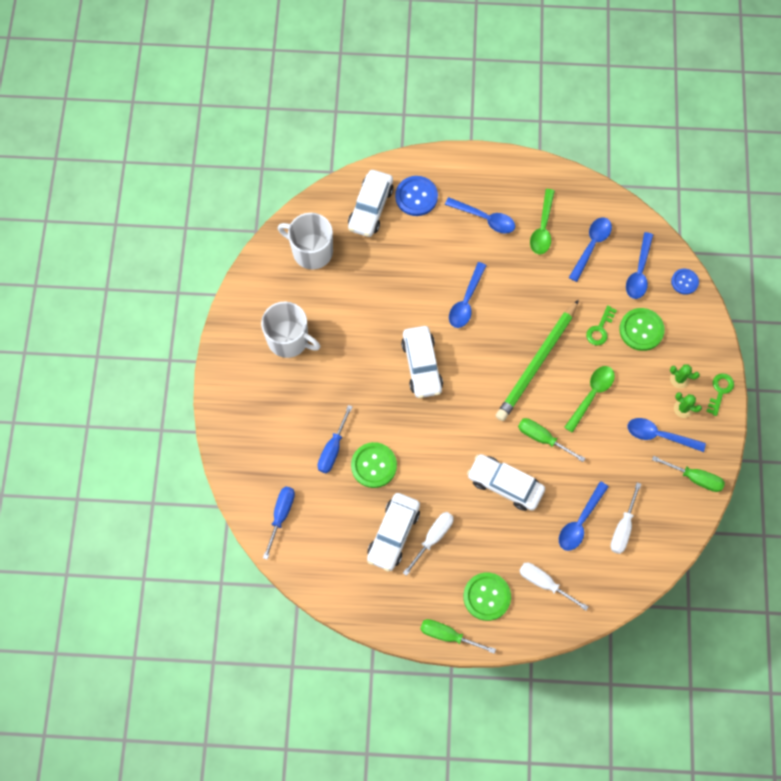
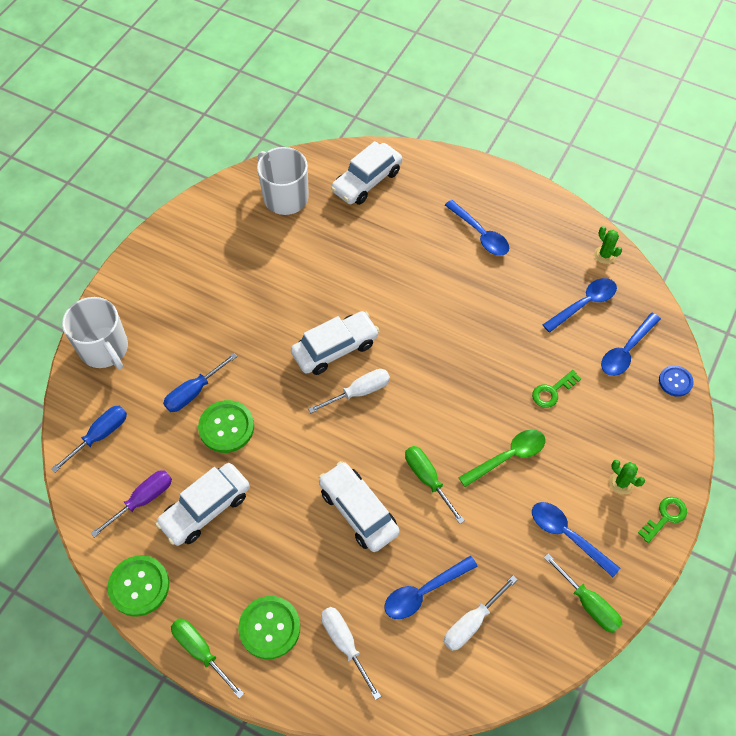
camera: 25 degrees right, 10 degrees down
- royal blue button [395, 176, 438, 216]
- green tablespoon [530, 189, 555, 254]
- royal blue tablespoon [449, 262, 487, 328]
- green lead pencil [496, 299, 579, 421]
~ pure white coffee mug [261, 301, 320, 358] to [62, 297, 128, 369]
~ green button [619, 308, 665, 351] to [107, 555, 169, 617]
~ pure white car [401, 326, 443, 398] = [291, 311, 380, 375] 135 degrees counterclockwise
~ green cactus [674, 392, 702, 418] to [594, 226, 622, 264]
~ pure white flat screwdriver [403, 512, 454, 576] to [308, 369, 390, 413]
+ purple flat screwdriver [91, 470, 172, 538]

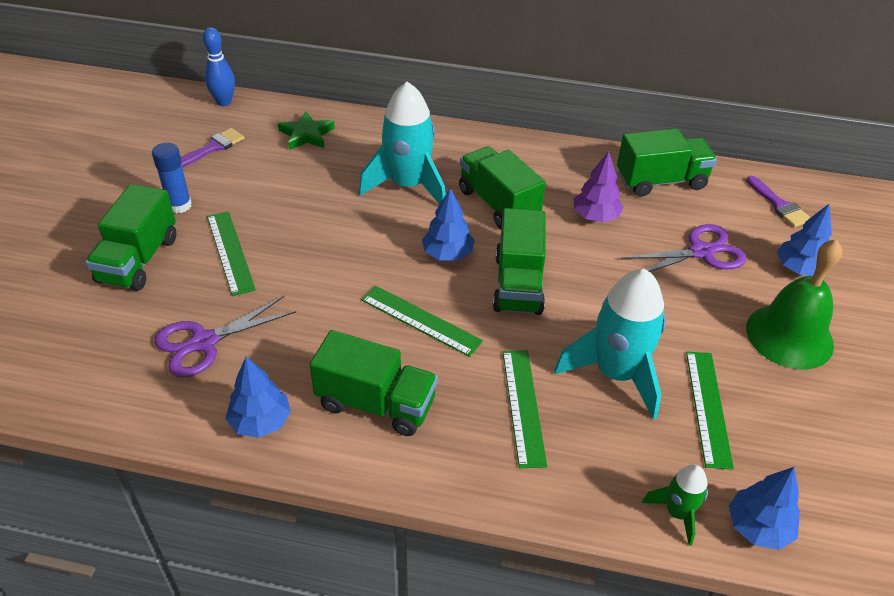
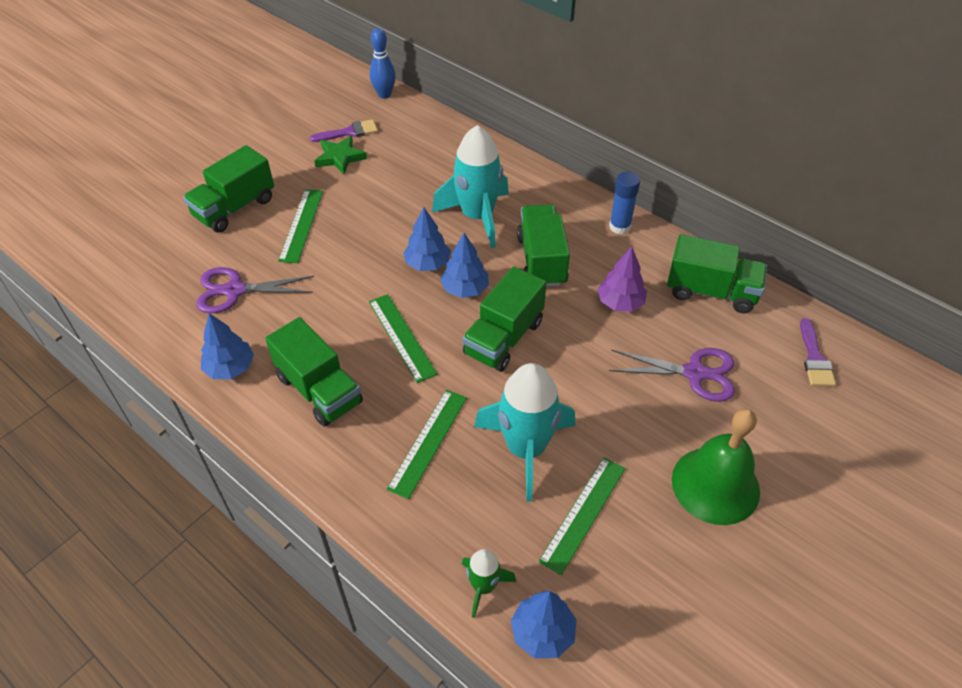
camera: 30 degrees right, 5 degrees up
~ green five-pointed star [278, 111, 335, 150] to [314, 136, 367, 174]
~ royal blue glue [152, 143, 192, 214] to [609, 171, 640, 234]
~ royal blue tree [777, 204, 832, 276] to [403, 207, 451, 271]

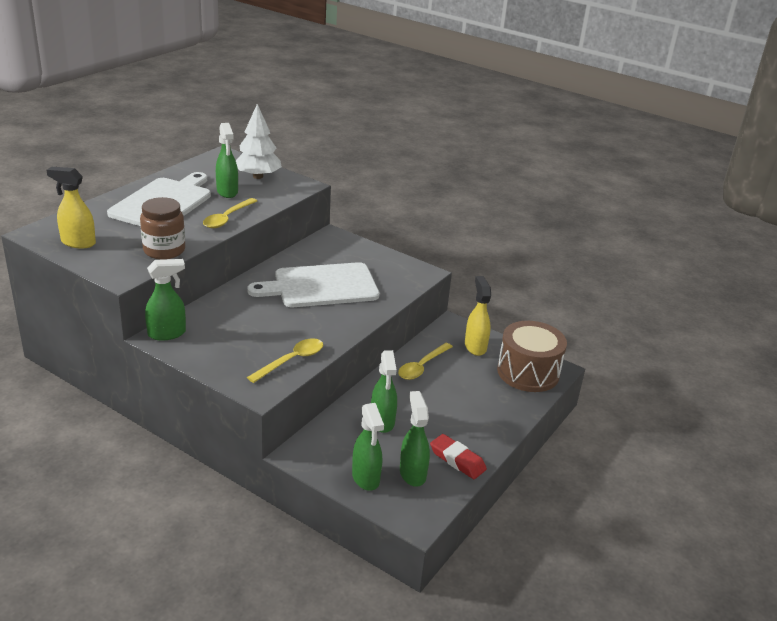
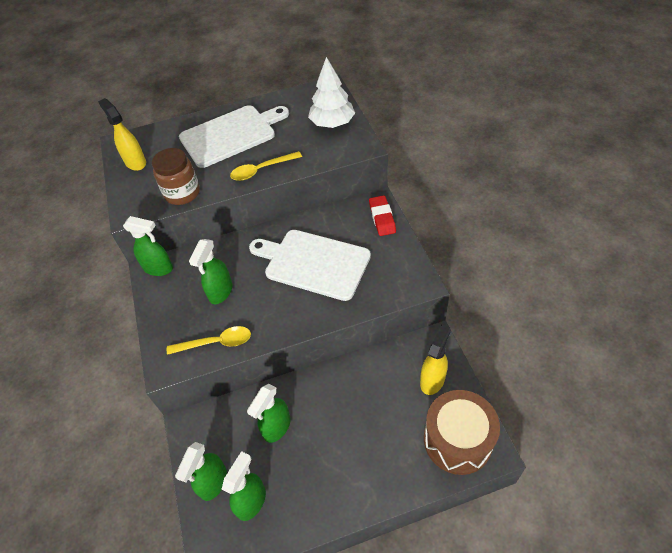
camera: 45 degrees right, 20 degrees up
~ green sprayer [216, 123, 238, 198] to [189, 239, 232, 304]
- yellow tablespoon [398, 343, 453, 380]
~ scarlet eraser [430, 434, 487, 479] to [369, 195, 396, 236]

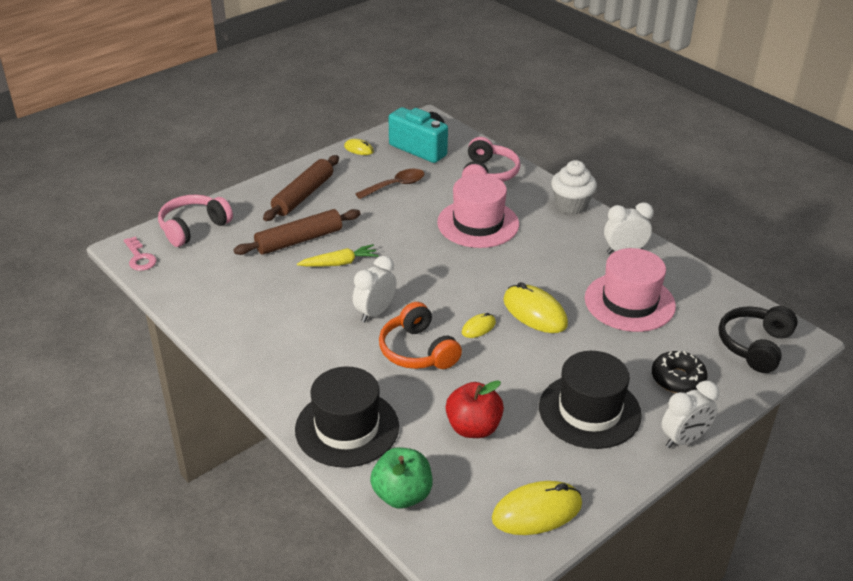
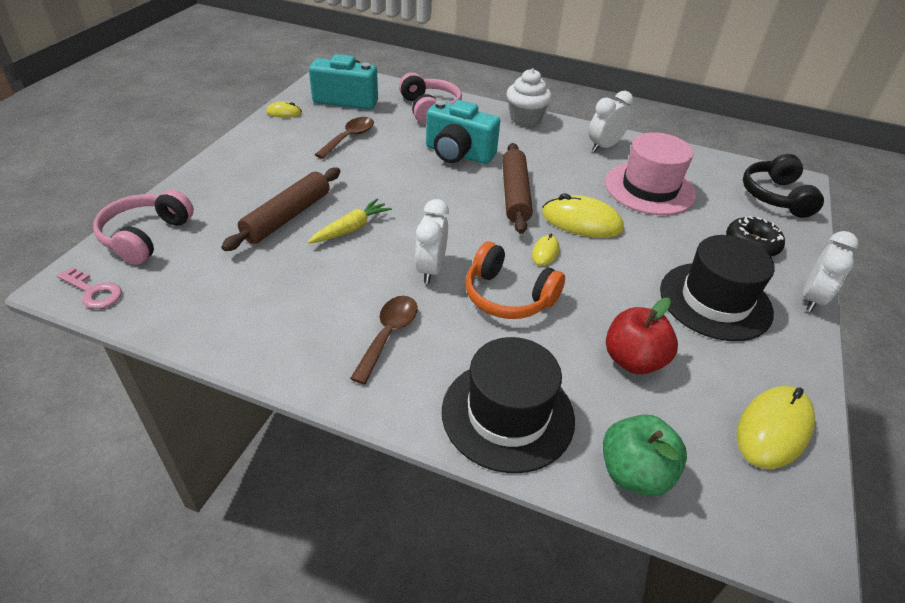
camera: 30 degrees left, 5 degrees up
~ dark brown pastry roller [263, 155, 339, 221] to [502, 143, 533, 234]
~ rosy hat [437, 174, 519, 248] to turquoise camera [426, 100, 500, 164]
+ dark brown tablespoon [350, 296, 418, 384]

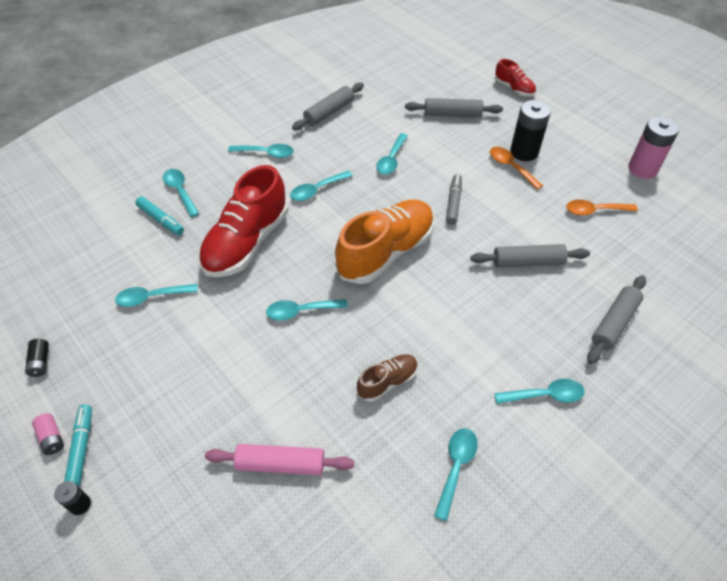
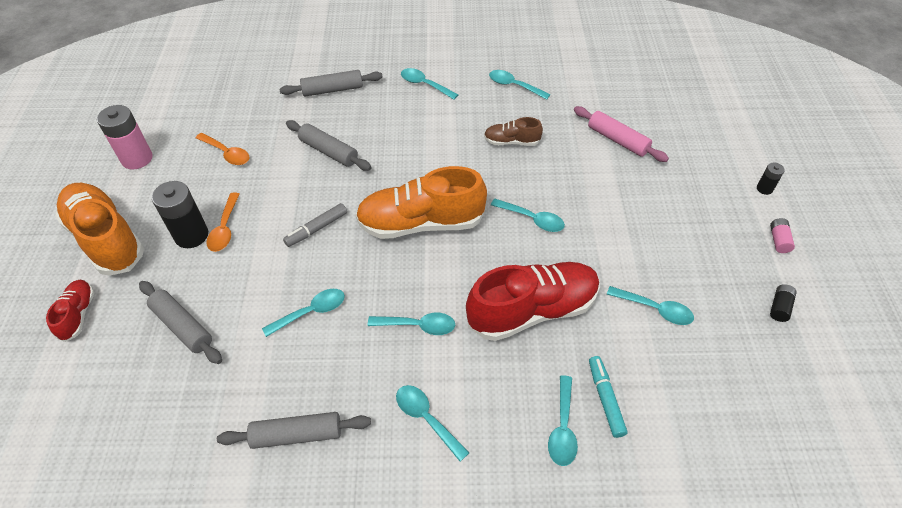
camera: 140 degrees left, 0 degrees up
- turquoise felt pen [64, 405, 92, 487]
~ turquoise tablespoon [434, 428, 478, 521] = [489, 70, 551, 100] 60 degrees clockwise
+ orange shoe [55, 183, 144, 276]

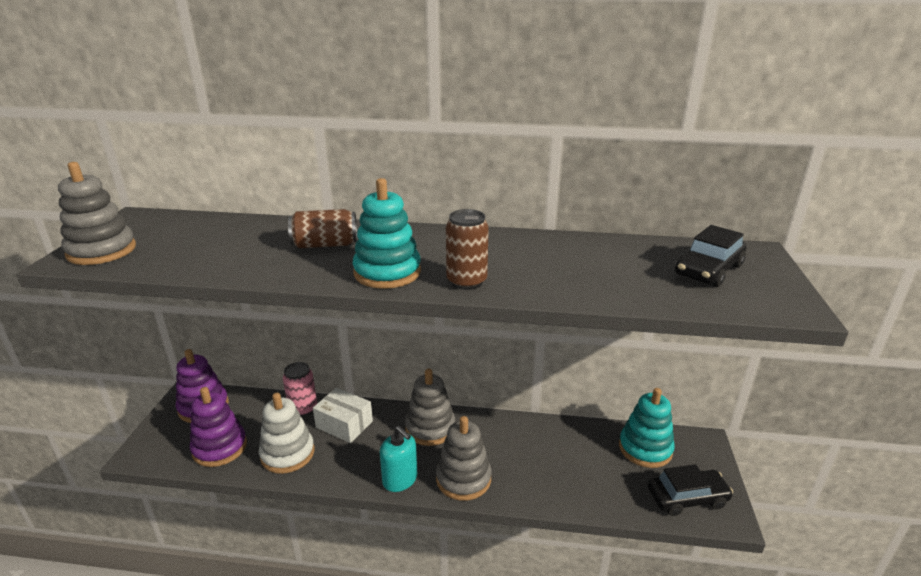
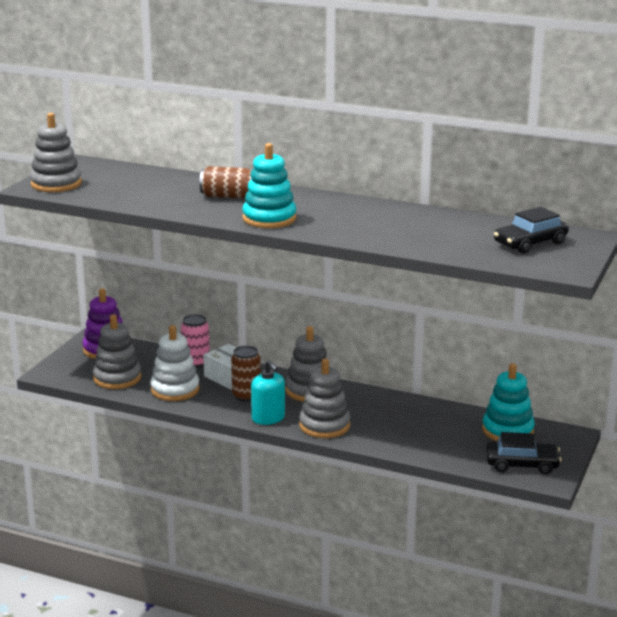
camera: 15 degrees right, 5 degrees down
~ dark brown can [446, 209, 489, 290] to [231, 346, 261, 402]
~ purple stacking toy [190, 387, 247, 467] to grey stacking toy [93, 315, 141, 389]

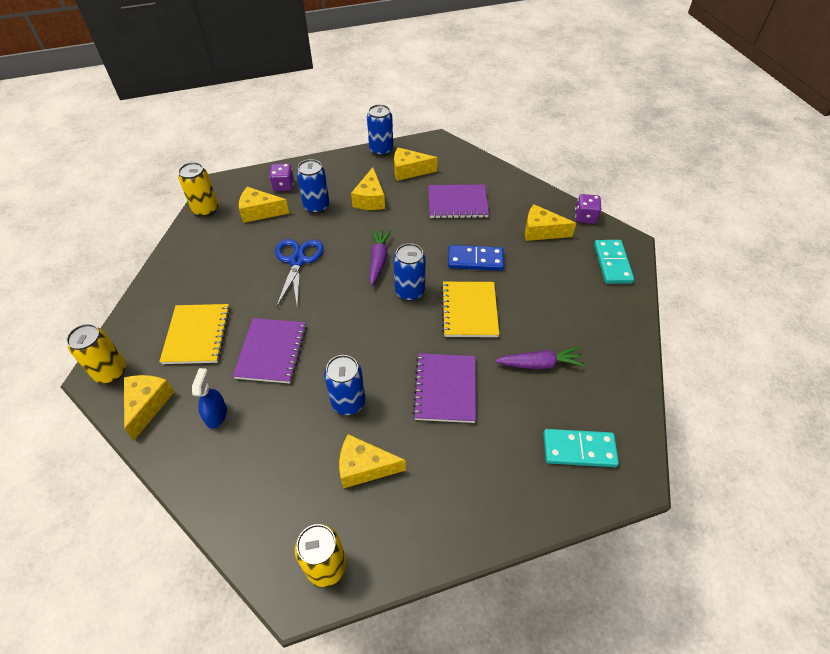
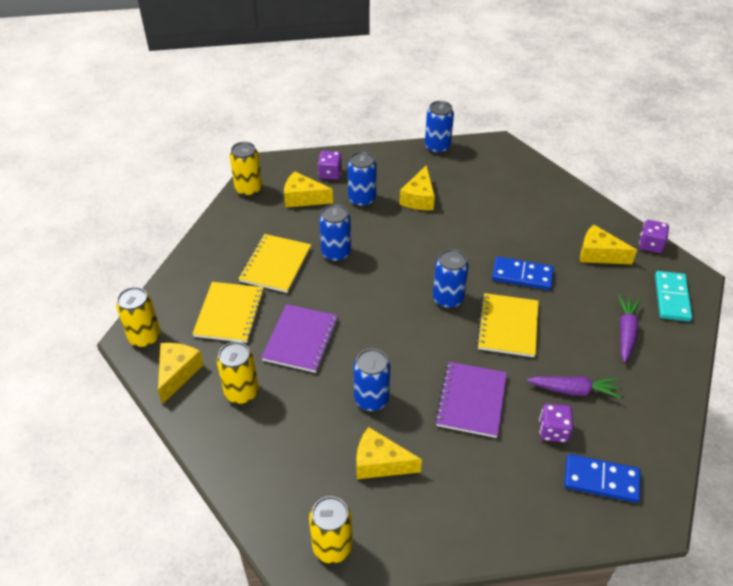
camera: 10 degrees right, 5 degrees down
- yellow cheese wedge [394, 147, 438, 181]
- purple notepad [428, 184, 489, 219]
~ purple toy carrot [369, 229, 392, 285] to [618, 295, 641, 362]
~ royal blue shears [275, 239, 324, 309] to royal blue can [319, 204, 351, 262]
~ royal blue sprayer [192, 368, 227, 429] to yellow can [217, 342, 259, 404]
~ turquoise domino piece [543, 429, 619, 467] to royal blue domino piece [564, 454, 640, 503]
+ yellow notepad [238, 234, 311, 293]
+ purple dice [539, 403, 573, 443]

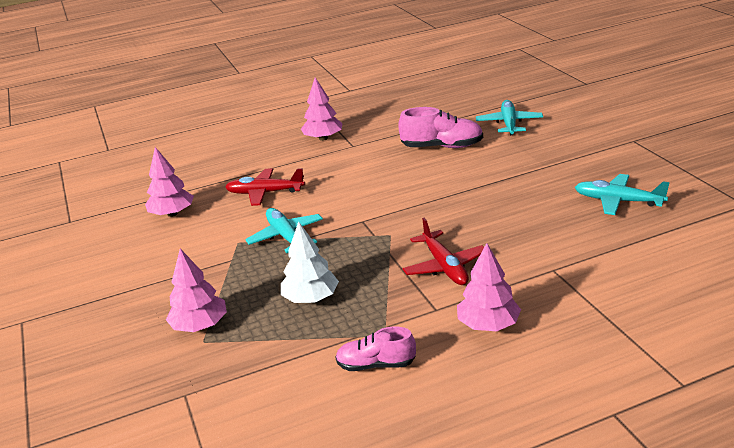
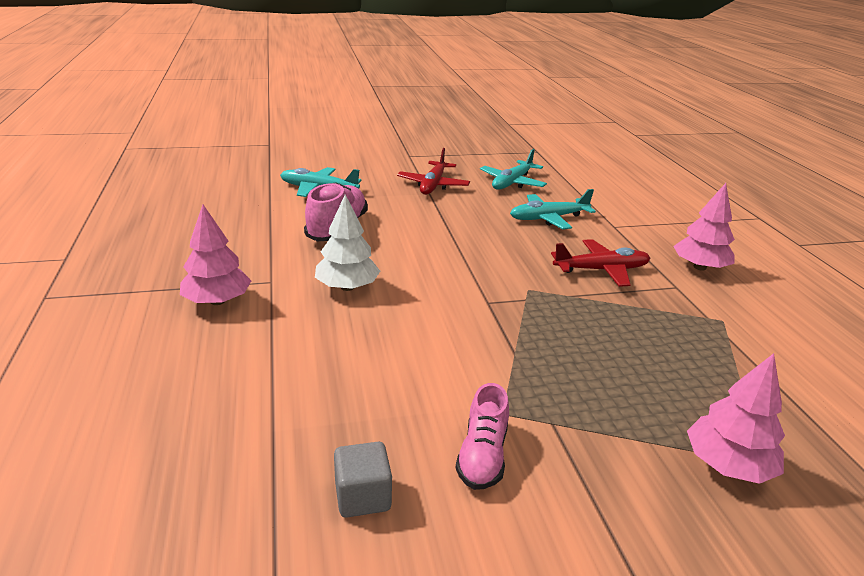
camera: 85 degrees left, 0 degrees up
~ rosy tree [145, 147, 194, 217] to grey solid cube [334, 442, 392, 518]
~ scarlet toy plane [225, 168, 305, 206] to [397, 148, 470, 195]
~ turquoise toy plane [245, 208, 323, 253] to [510, 189, 596, 229]
~ pure white tree [281, 221, 339, 303] to [315, 194, 380, 291]
~ rosy shoe [335, 327, 416, 371] to [456, 383, 509, 490]

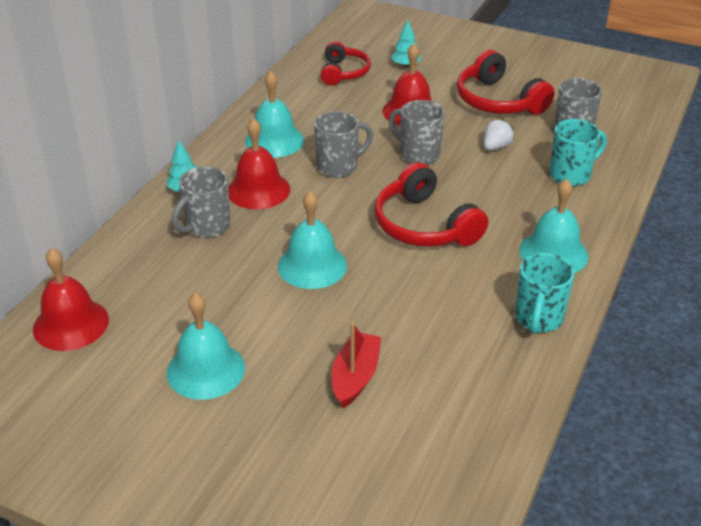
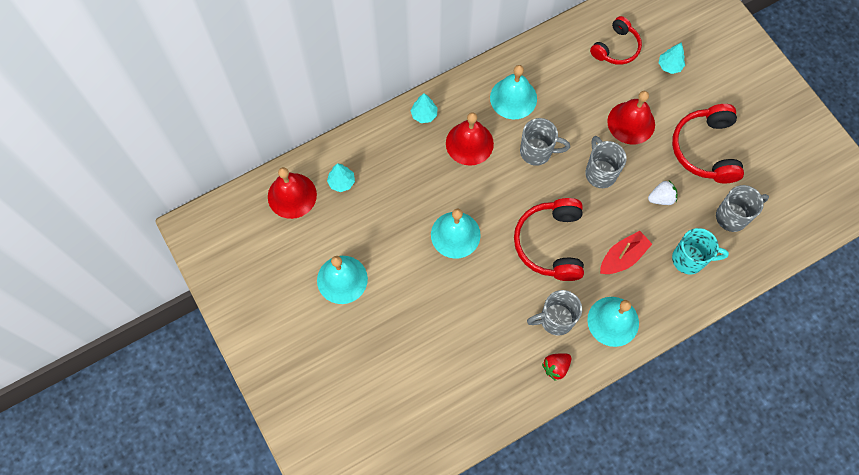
camera: 35 degrees right, 30 degrees up
~ grey coffee mug [171, 166, 230, 238] to [527, 290, 582, 336]
~ turquoise coffee mug [515, 253, 575, 334] to scarlet toy strawberry [542, 353, 571, 381]
~ scarlet sailboat [332, 323, 381, 408] to [600, 231, 652, 274]
+ turquoise tree [327, 163, 355, 192]

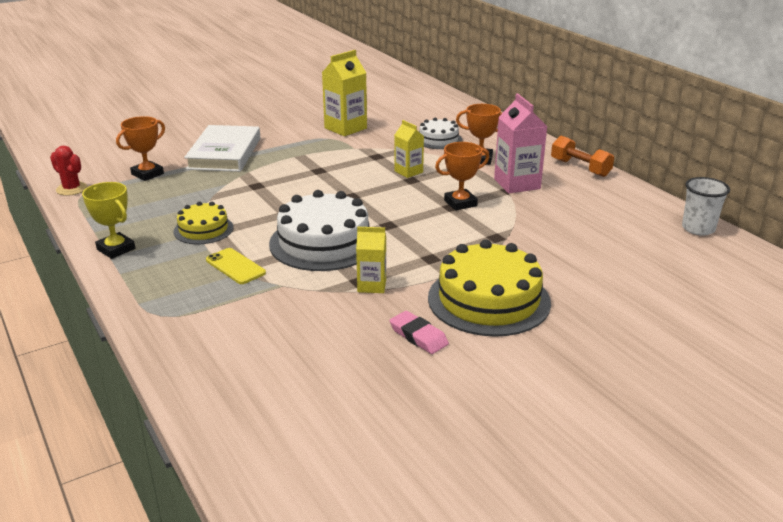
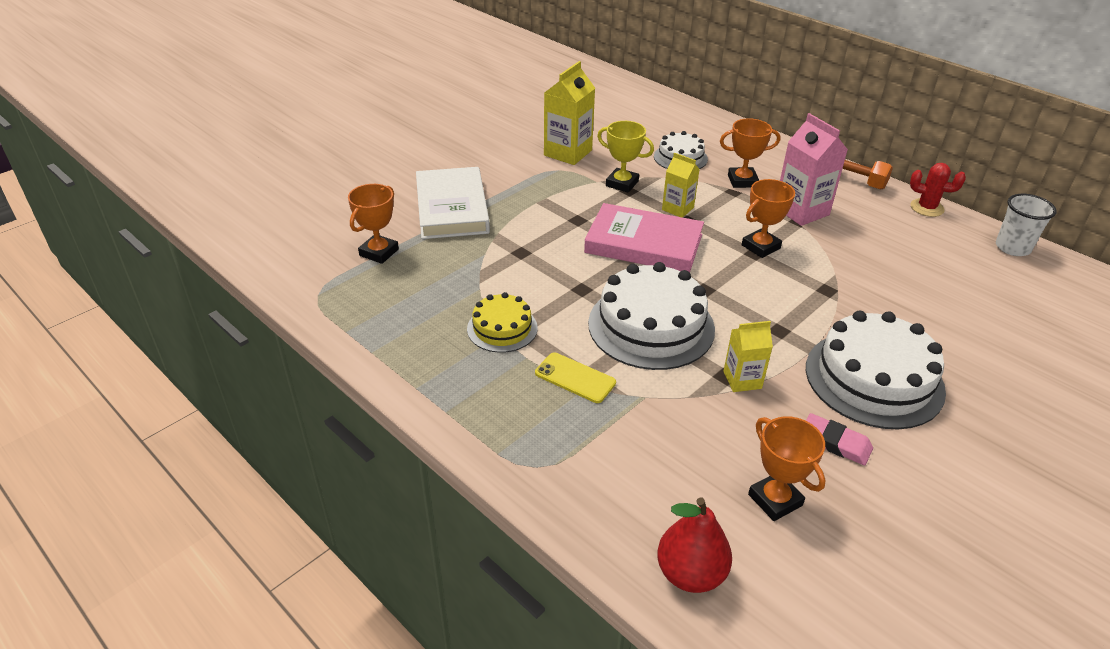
camera: 15 degrees left, 10 degrees up
~ scarlet cactus [50, 146, 87, 196] to [910, 163, 966, 217]
~ yellow prize cup [82, 182, 135, 259] to [597, 121, 654, 193]
~ yellow gateau [428, 240, 551, 337] to pure white gateau [806, 311, 946, 429]
+ rosy hardcover [584, 203, 704, 272]
+ orange prize cup [748, 416, 826, 521]
+ scarlet pear fruit [657, 497, 732, 593]

